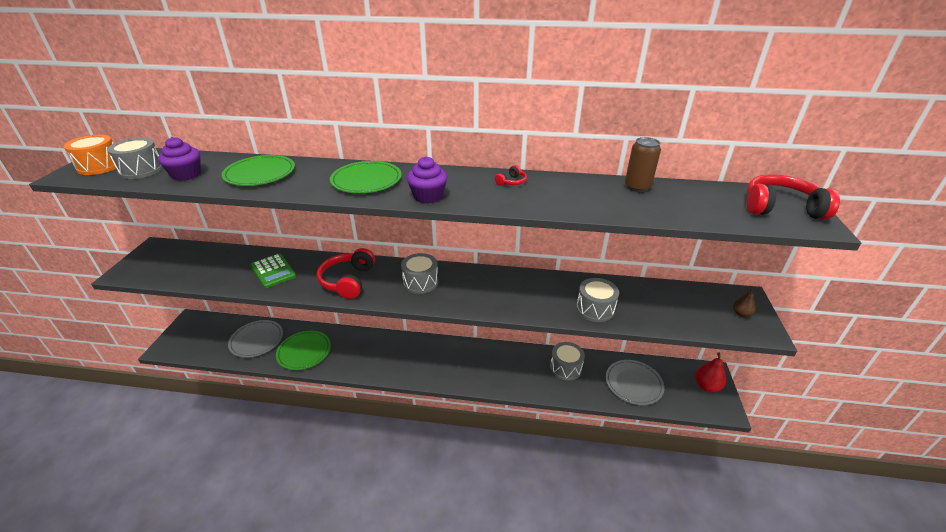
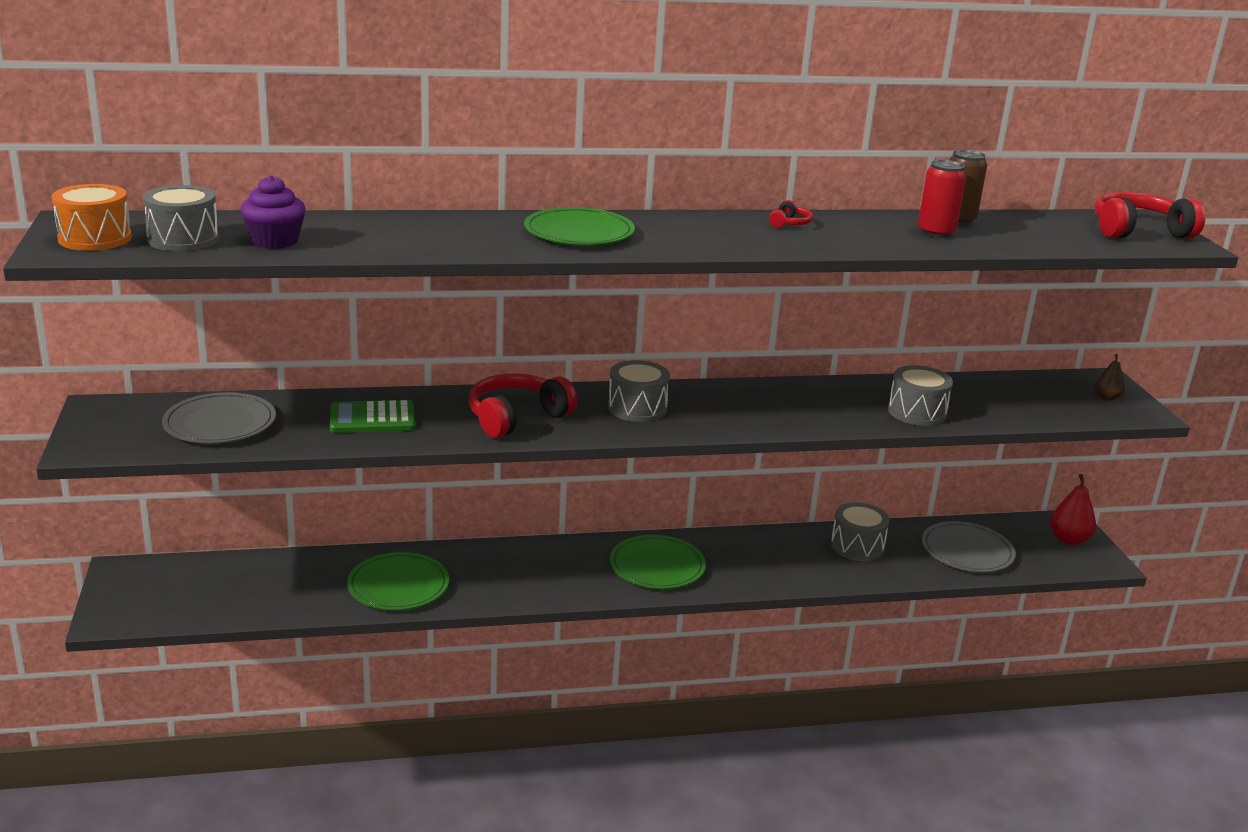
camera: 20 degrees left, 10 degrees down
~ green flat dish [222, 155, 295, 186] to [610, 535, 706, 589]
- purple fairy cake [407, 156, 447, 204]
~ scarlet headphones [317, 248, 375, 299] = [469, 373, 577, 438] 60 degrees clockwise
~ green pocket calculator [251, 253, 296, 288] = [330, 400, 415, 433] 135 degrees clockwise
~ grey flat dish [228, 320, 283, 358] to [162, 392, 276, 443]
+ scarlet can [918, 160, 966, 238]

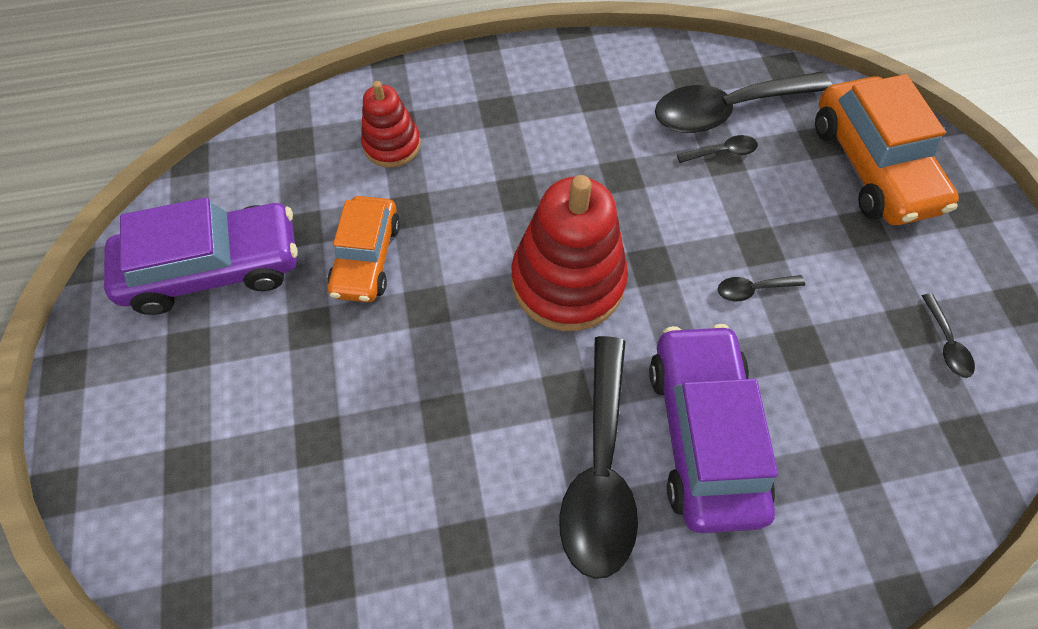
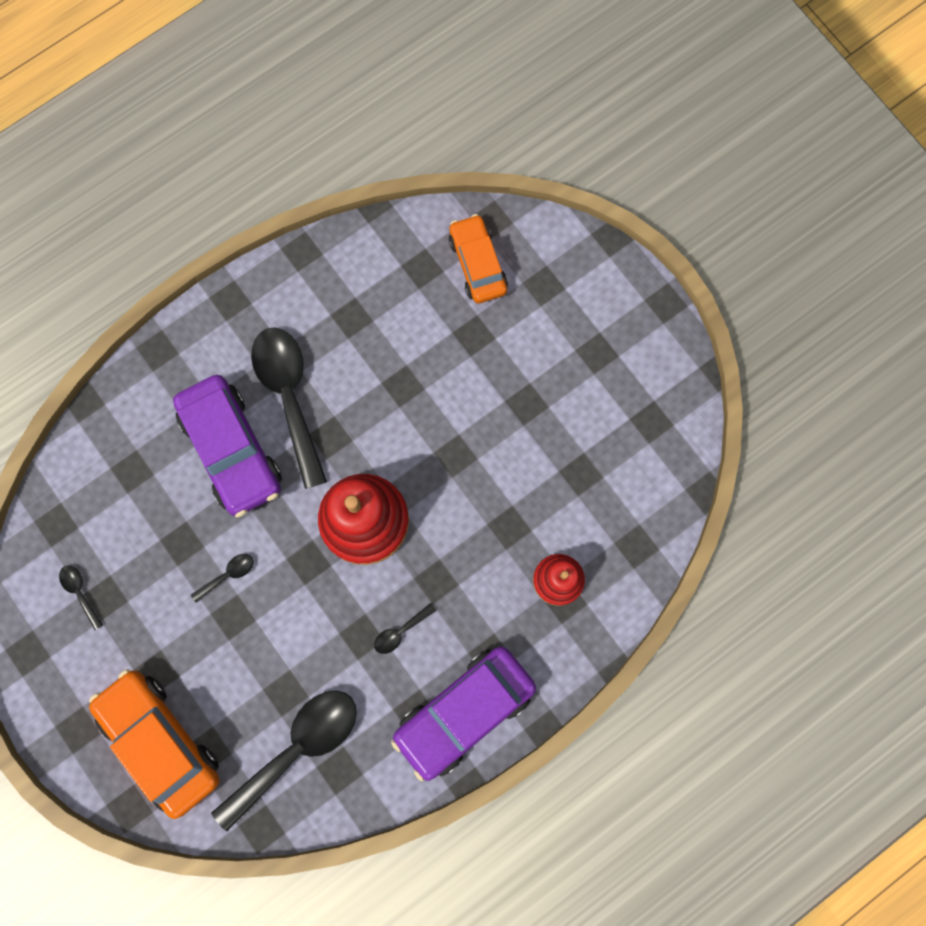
camera: 155 degrees right, 15 degrees up
~ jet-black tablespoon [677, 135, 758, 163] to [374, 603, 437, 654]
~ orange car [327, 196, 400, 302] to [449, 214, 508, 303]
~ purple car [104, 197, 298, 315] to [391, 646, 536, 781]

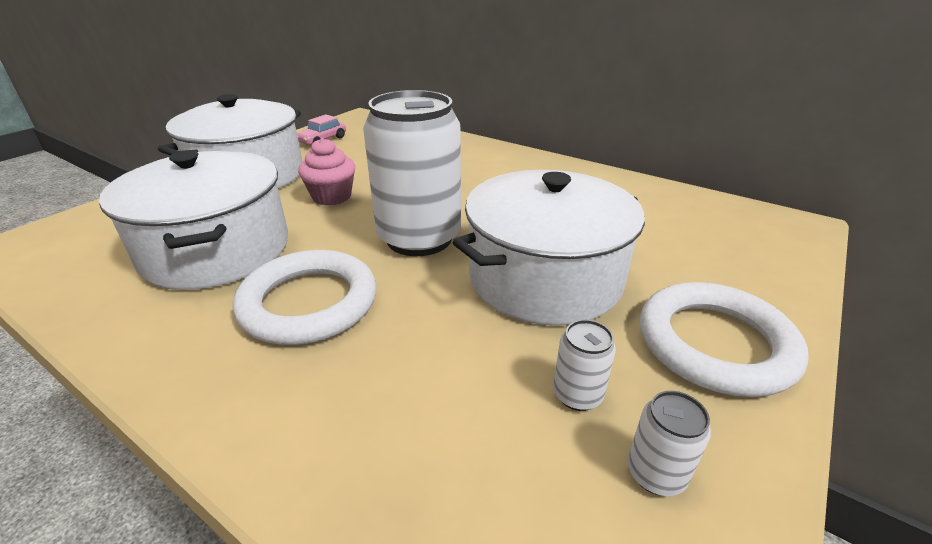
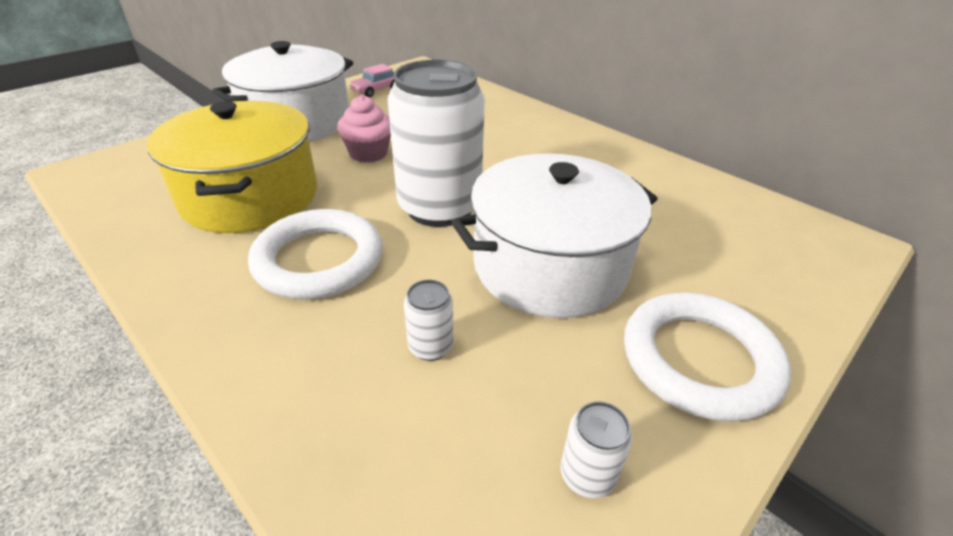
camera: 10 degrees right, 5 degrees up
~ pure white stockpot [99, 150, 288, 290] to yellow stockpot [147, 101, 317, 233]
~ pure white can [553, 320, 616, 411] to [404, 280, 454, 361]

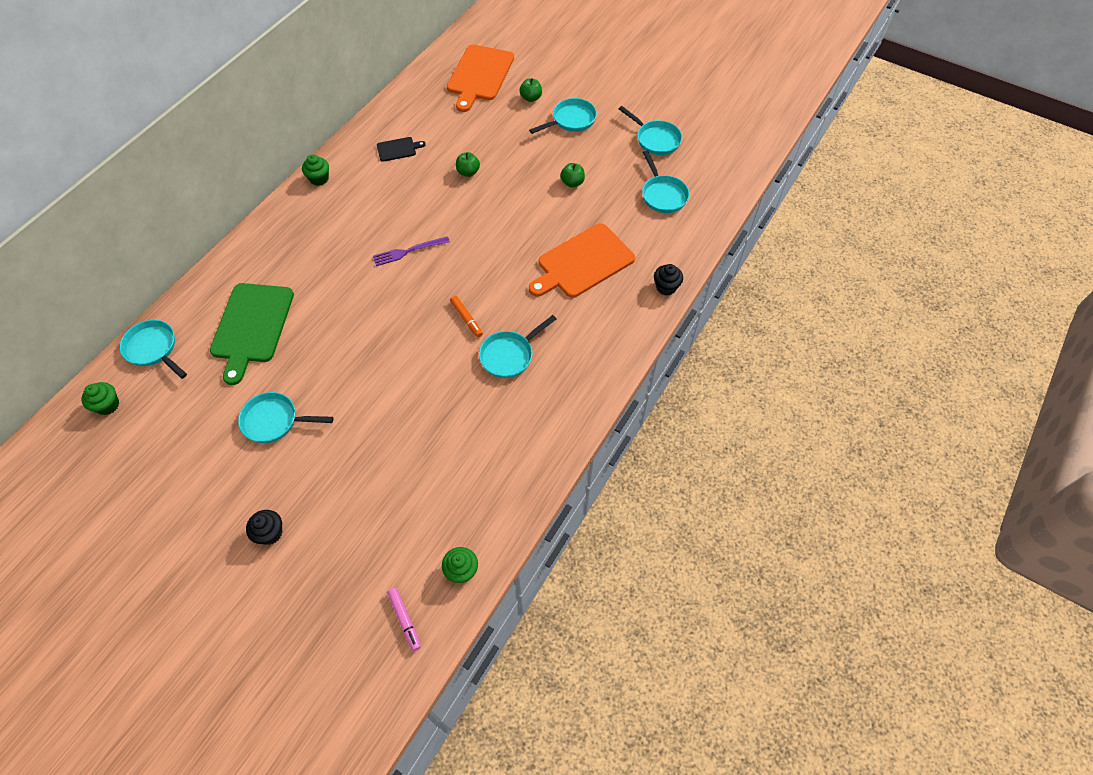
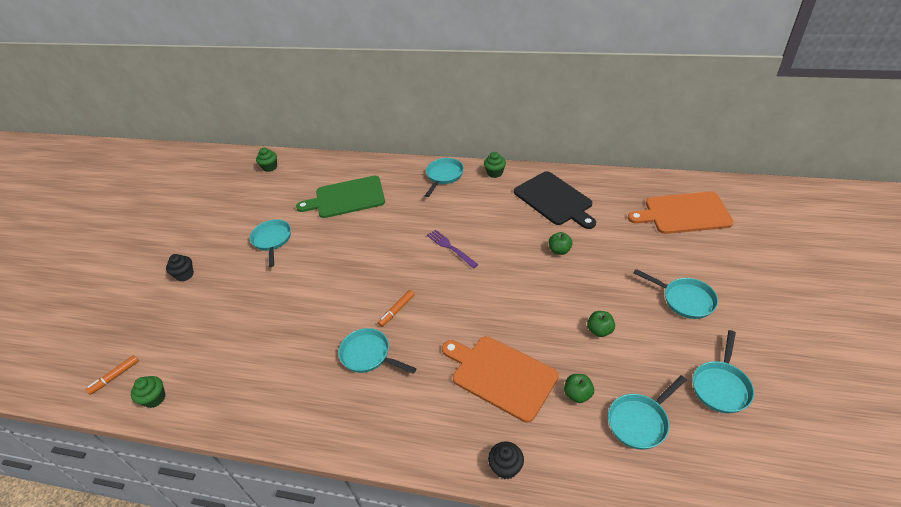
camera: 75 degrees right, 15 degrees down
~ green apple [520, 78, 542, 102] to [564, 374, 594, 403]
~ jet-black bread board [377, 137, 426, 162] = [514, 171, 596, 229] x2.11
~ turquoise pan [120, 320, 187, 379] to [425, 158, 464, 197]
~ rosy felt pen [387, 588, 421, 651] to orange felt pen [86, 355, 139, 395]

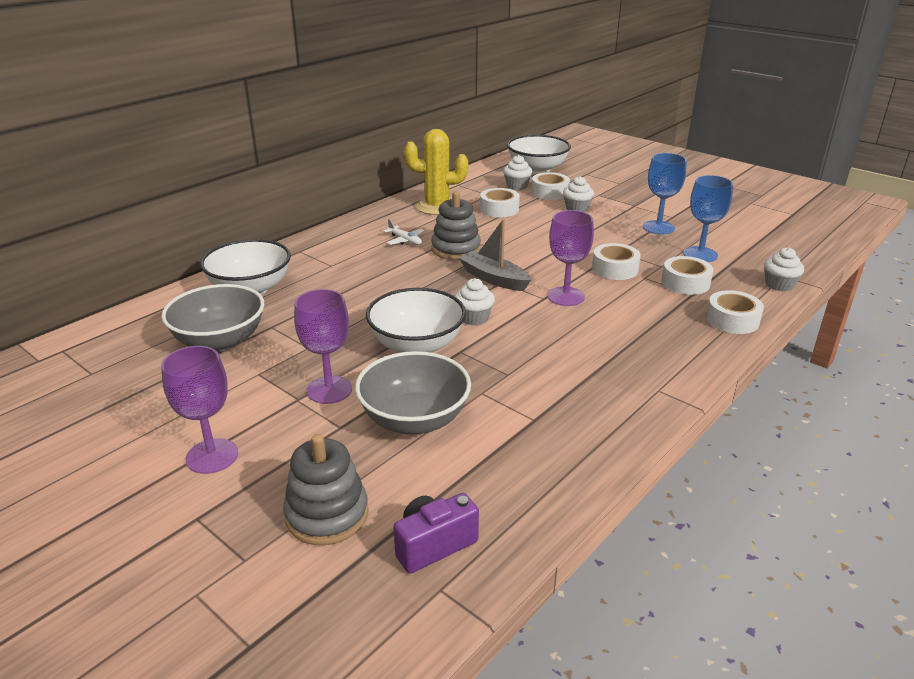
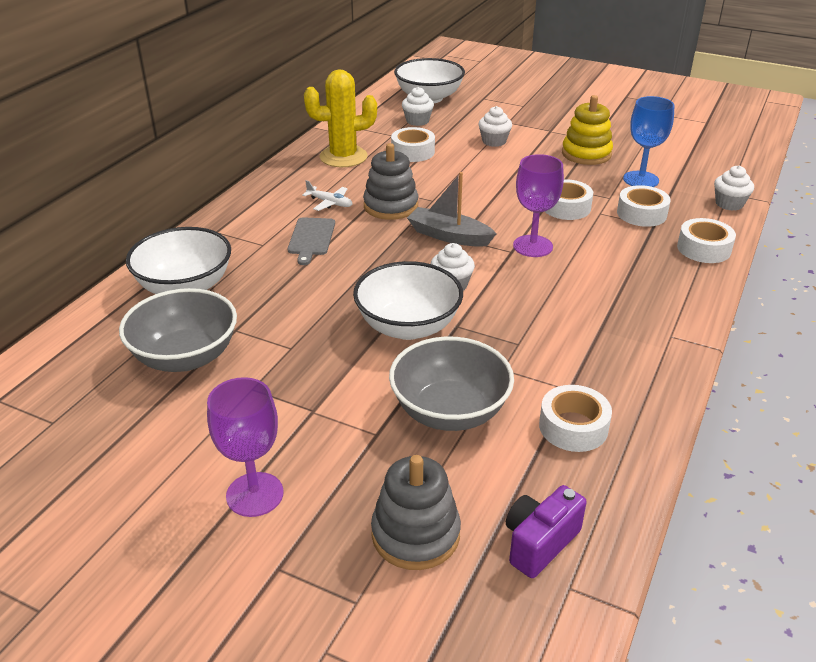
camera: 15 degrees left, 5 degrees up
~ royal blue wine glass [643, 153, 687, 235] to yellow stacking toy [562, 95, 613, 165]
~ pure white tape [531, 172, 570, 200] to [539, 385, 612, 452]
- purple wine glass [294, 289, 352, 404]
+ grey bread board [288, 217, 335, 265]

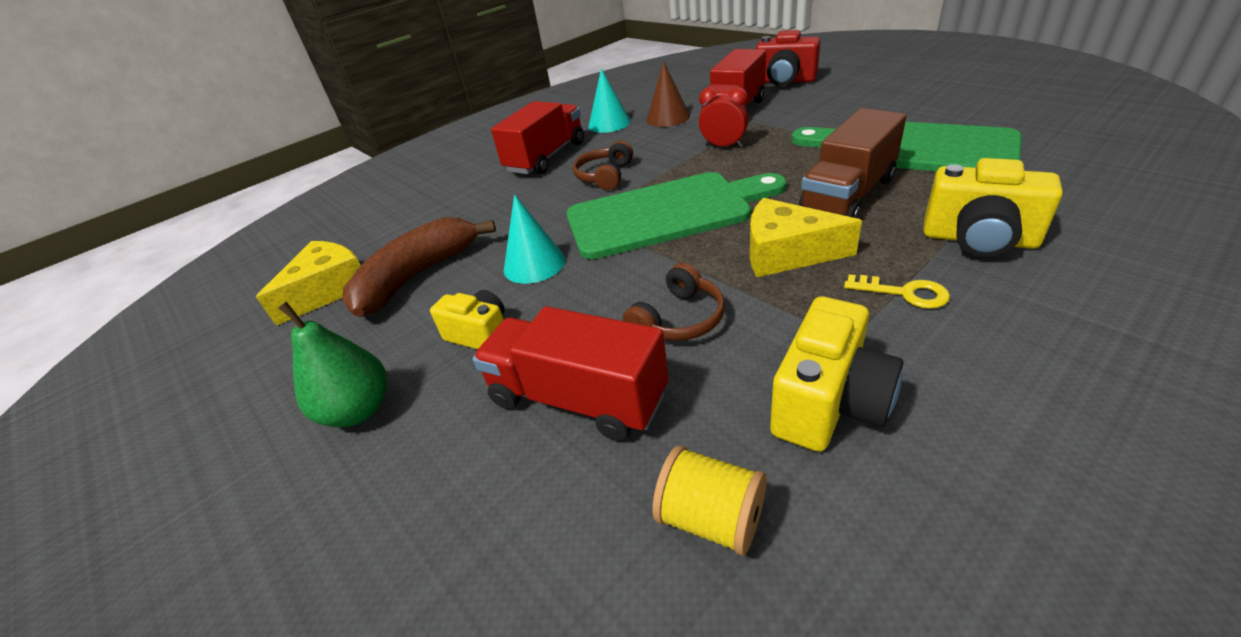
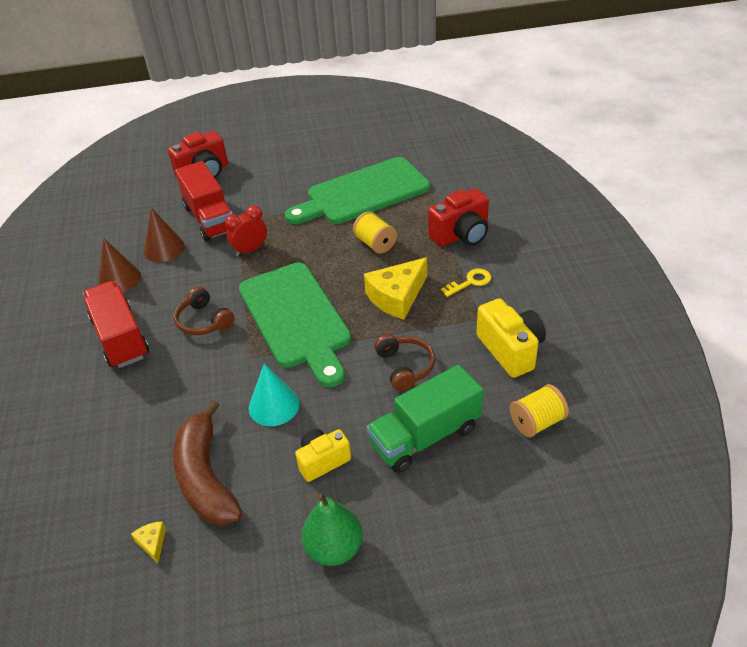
camera: 60 degrees left, 5 degrees up
~ turquoise cone shape [589, 68, 631, 133] to dark brown cone shape [98, 238, 141, 293]
~ dark brown lorry [799, 108, 906, 218] to yellow reel of thread [353, 211, 397, 254]
~ yellow camera [923, 158, 1063, 257] to scarlet camera [428, 188, 489, 247]
~ green bread board [566, 172, 787, 259] = [239, 262, 351, 387] 135 degrees clockwise
~ yellow cheese wedge [256, 241, 361, 325] = [131, 521, 166, 563] x0.44
~ scarlet lorry [473, 306, 669, 441] to green lorry [367, 365, 483, 473]

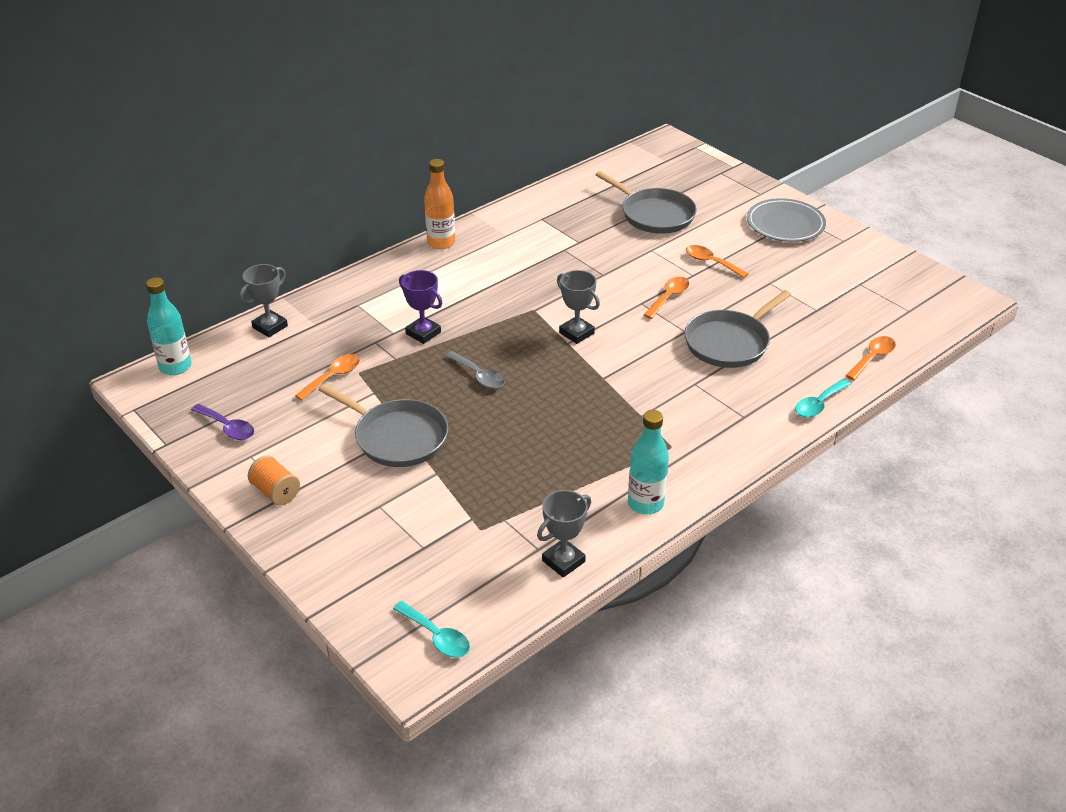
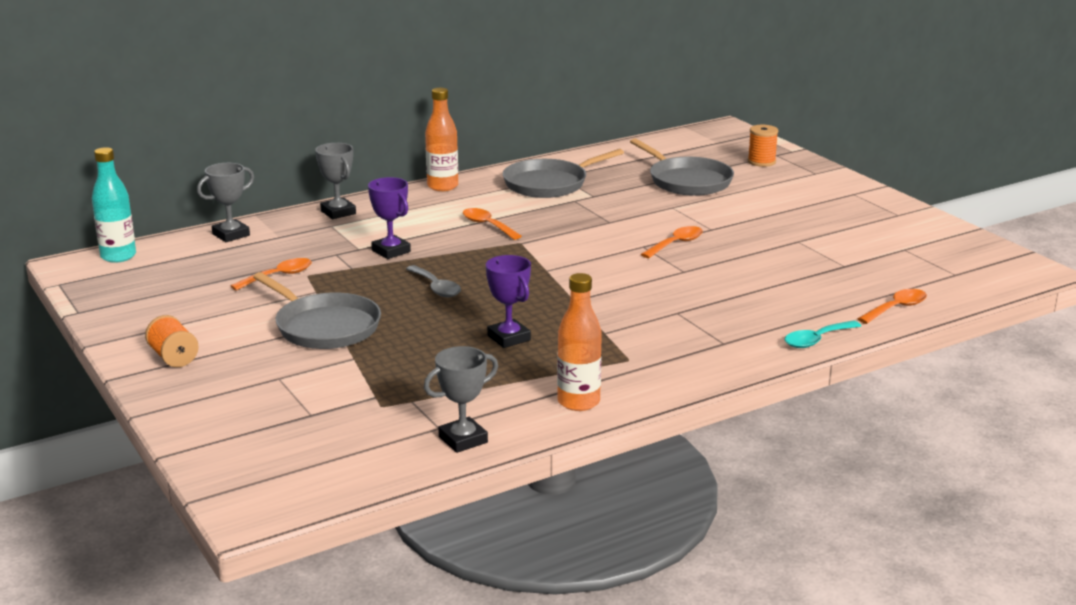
camera: 10 degrees right, 15 degrees down
- grey flat dish [747, 198, 826, 242]
~ orange tablespoon [686, 245, 749, 278] to [463, 208, 522, 240]
~ grey prize cup [557, 270, 600, 344] to [315, 143, 356, 219]
~ grey pan [684, 290, 791, 368] to [503, 149, 624, 198]
- purple tablespoon [191, 404, 254, 440]
~ turquoise bottle [628, 410, 669, 514] to orange bottle [557, 273, 602, 411]
- turquoise tablespoon [393, 601, 470, 658]
+ orange reel of thread [748, 125, 778, 167]
+ purple prize cup [486, 255, 531, 348]

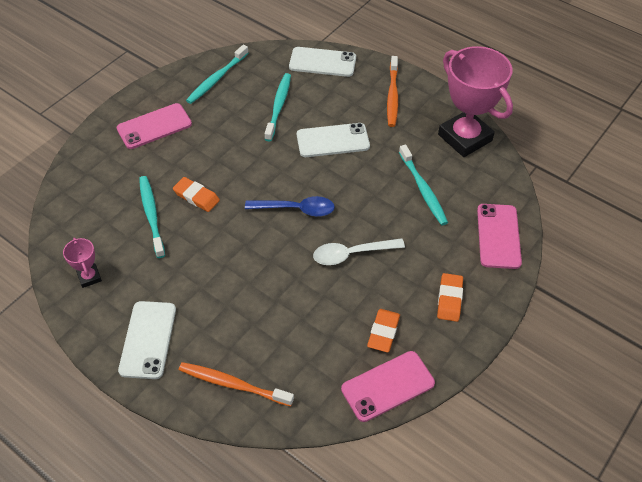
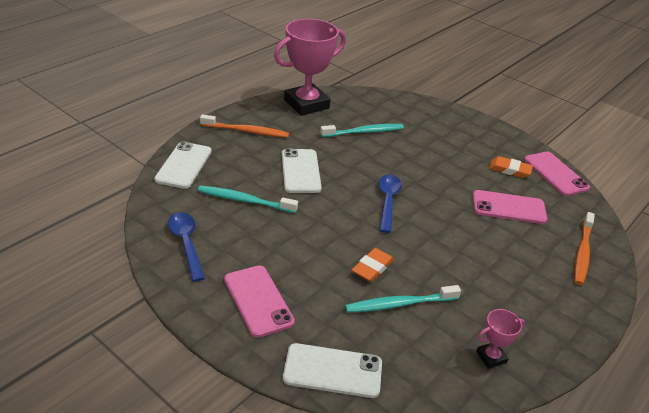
camera: 90 degrees left, 15 degrees down
~ turquoise toothbrush [186, 45, 249, 104] to royal blue tablespoon [168, 212, 205, 282]
~ rosy smartphone [477, 204, 522, 269] to [473, 190, 547, 224]
- pure white tablespoon [313, 238, 405, 265]
- orange eraser [437, 273, 463, 322]
~ pure white smartphone [118, 301, 176, 379] to [283, 343, 382, 398]

